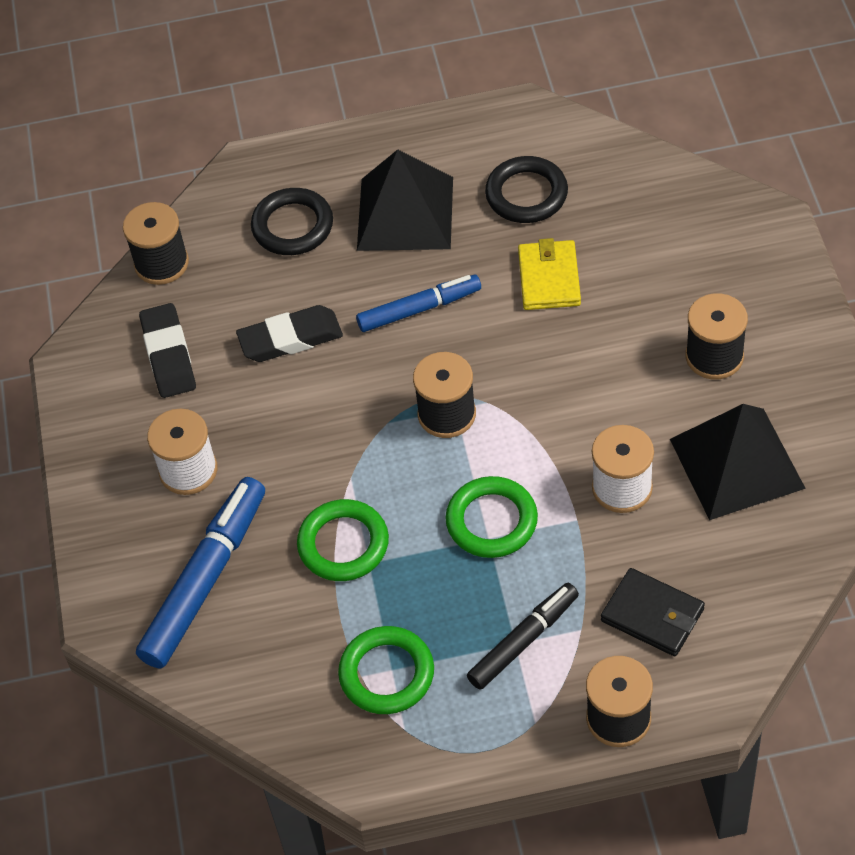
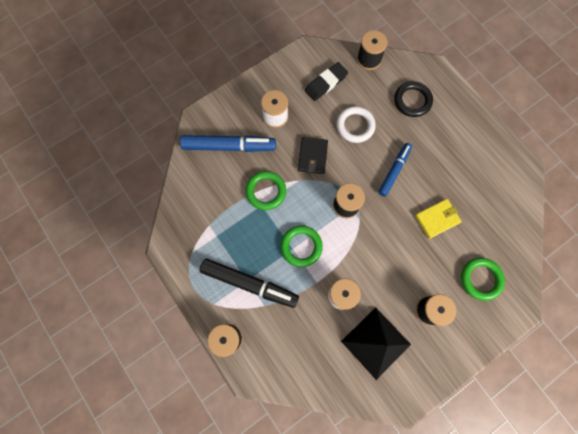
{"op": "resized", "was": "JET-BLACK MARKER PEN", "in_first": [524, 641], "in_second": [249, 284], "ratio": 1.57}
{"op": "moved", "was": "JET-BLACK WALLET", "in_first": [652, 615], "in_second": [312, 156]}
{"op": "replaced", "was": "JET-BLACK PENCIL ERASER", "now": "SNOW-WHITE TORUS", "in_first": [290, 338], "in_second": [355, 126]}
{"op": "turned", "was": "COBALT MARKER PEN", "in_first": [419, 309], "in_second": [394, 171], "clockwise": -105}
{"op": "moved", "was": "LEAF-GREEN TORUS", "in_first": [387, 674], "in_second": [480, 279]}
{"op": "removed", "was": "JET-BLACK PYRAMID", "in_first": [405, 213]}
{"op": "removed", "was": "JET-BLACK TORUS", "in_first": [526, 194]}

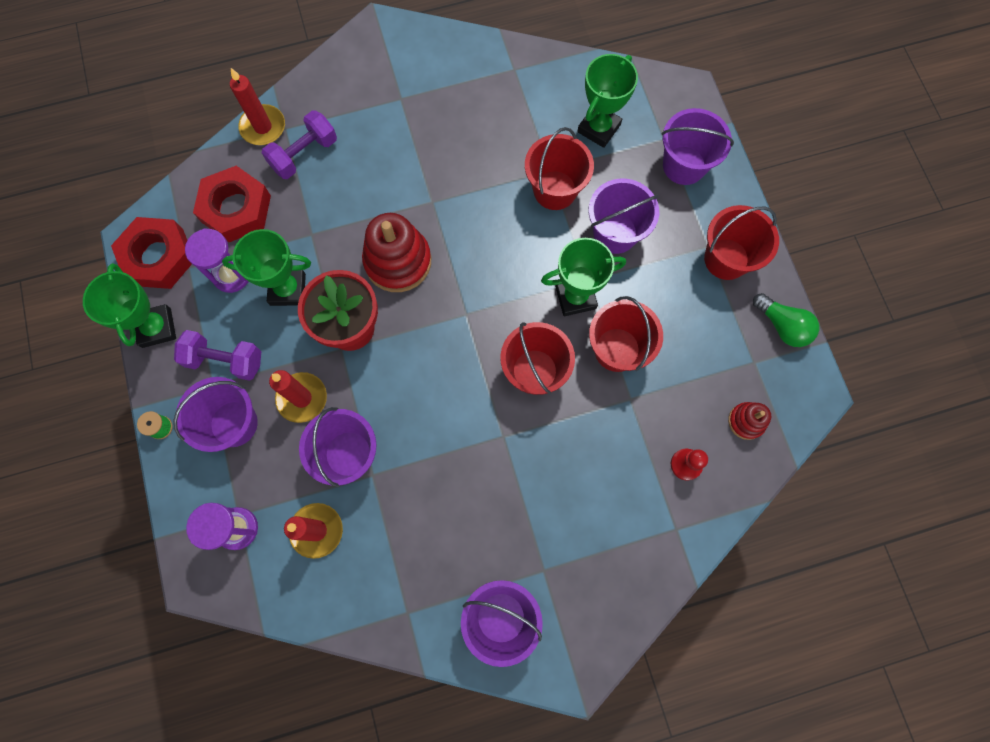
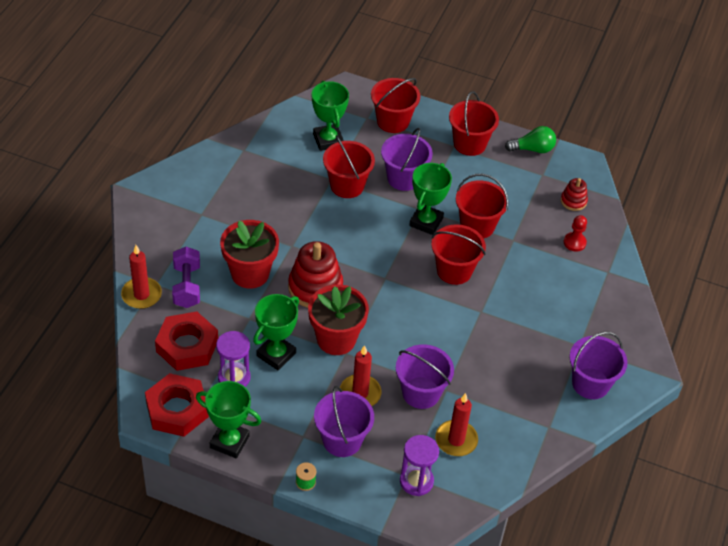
{"op": "added", "now": "RED POTTED PLANT", "in_second": [250, 273]}
{"op": "recoloured", "was": "ROYAL PURPLE SAND BUCKET", "now": "RED SAND BUCKET", "in_first": [684, 165], "in_second": [393, 121]}
{"op": "removed", "was": "ROYAL PURPLE DUMBBELL", "in_first": [225, 360]}

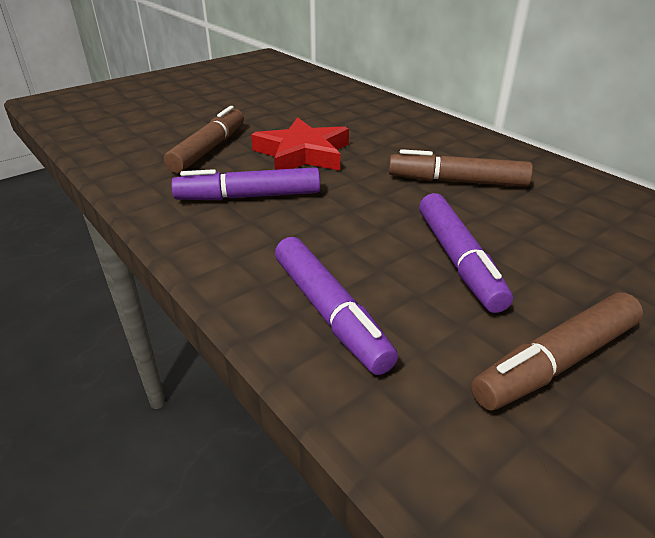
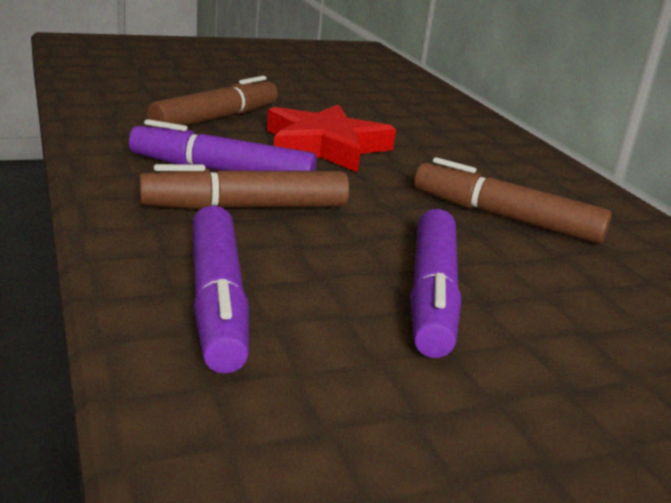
{"op": "moved", "was": "DARK BROWN MARKER PEN", "in_first": [556, 362], "in_second": [245, 207]}

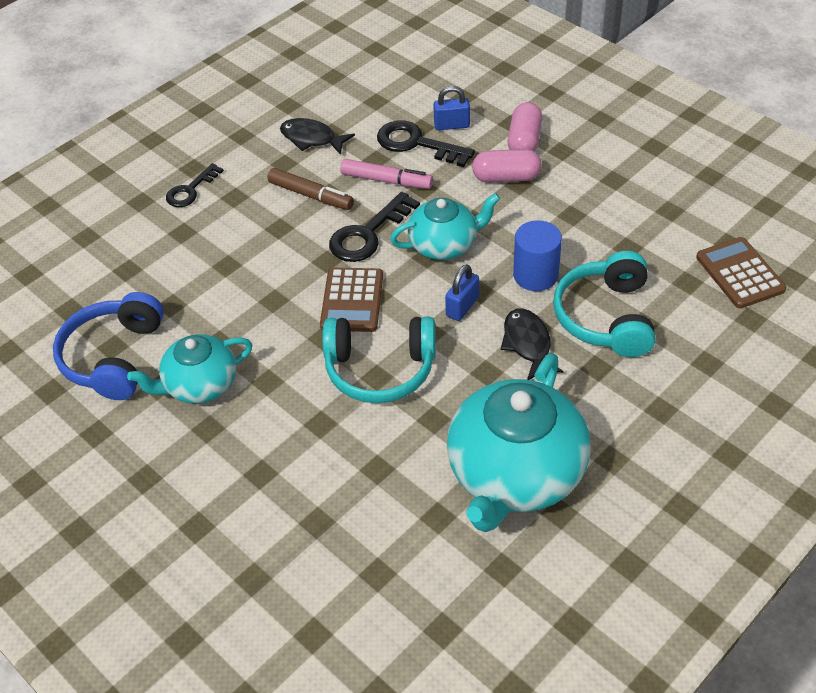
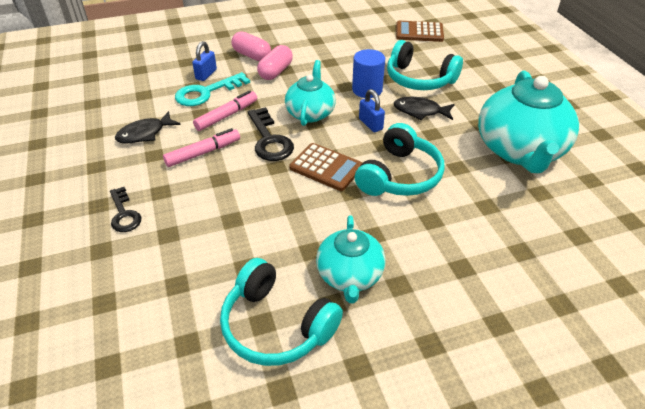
{"op": "recoloured", "was": "DARK BROWN MARKER PEN", "now": "ROSY MARKER PEN", "in_first": [311, 195], "in_second": [203, 153]}
{"op": "recoloured", "was": "JET-BLACK DOOR KEY", "now": "TEAL DOOR KEY", "in_first": [417, 144], "in_second": [206, 92]}
{"op": "recoloured", "was": "COBALT HEADSET", "now": "TEAL HEADSET", "in_first": [114, 357], "in_second": [276, 325]}
{"op": "turned", "was": "TEAL TEAPOT", "in_first": [515, 473], "in_second": [519, 150], "clockwise": 45}

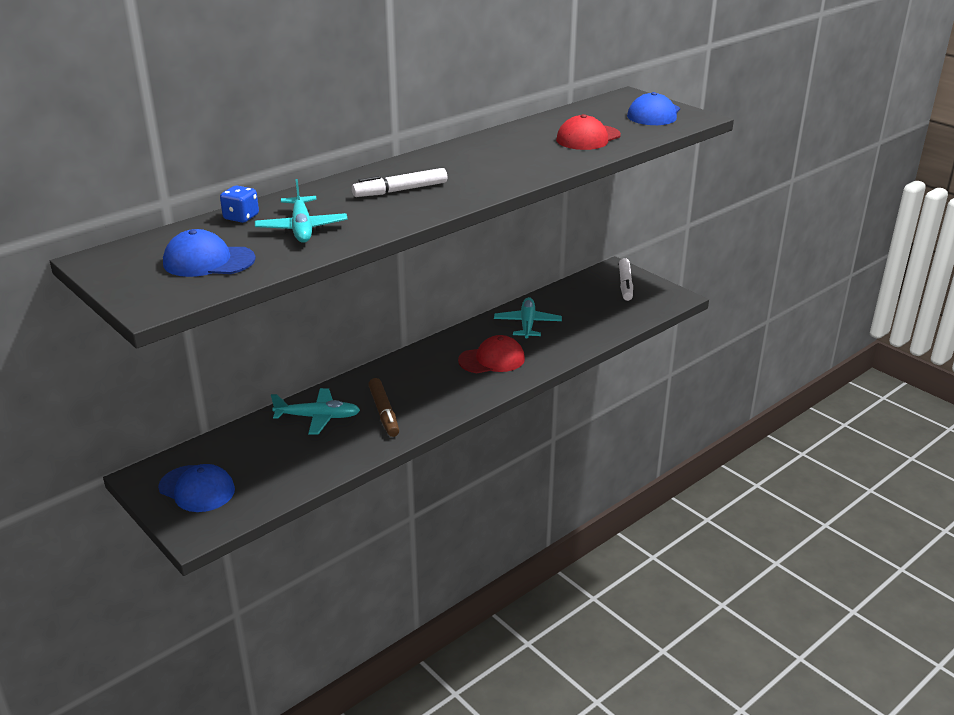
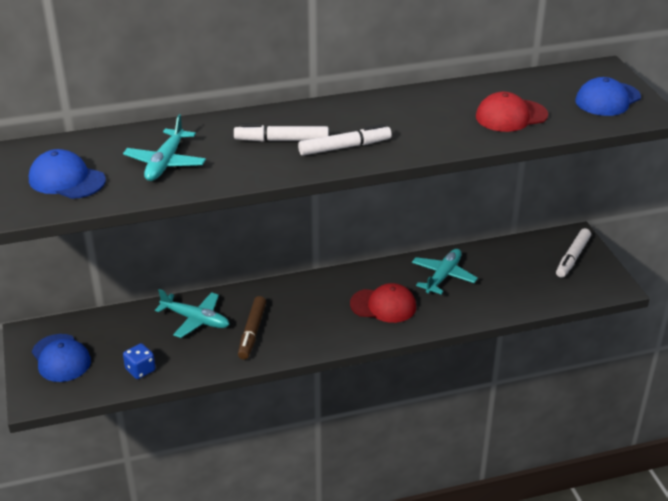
{"op": "moved", "was": "COBALT DIE", "in_first": [241, 217], "in_second": [140, 370]}
{"op": "added", "now": "SNOW-WHITE MARKER PEN", "in_second": [344, 147]}

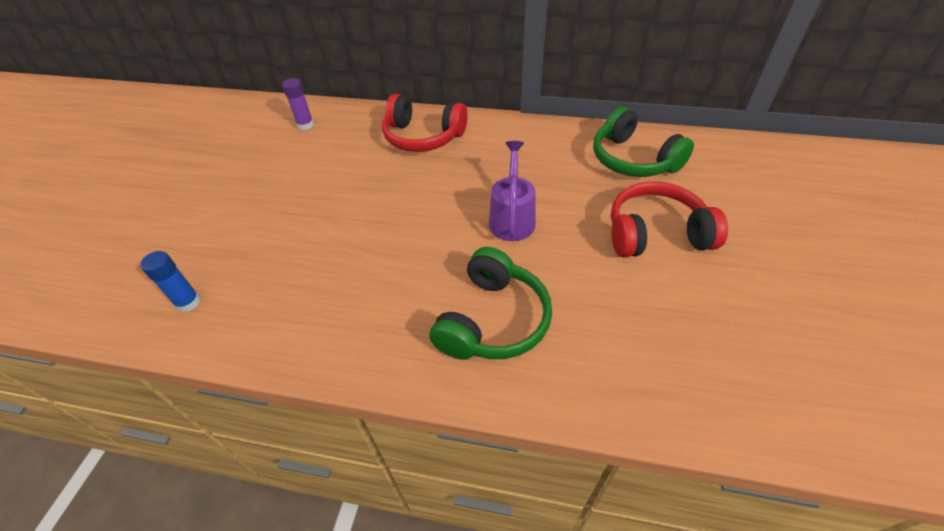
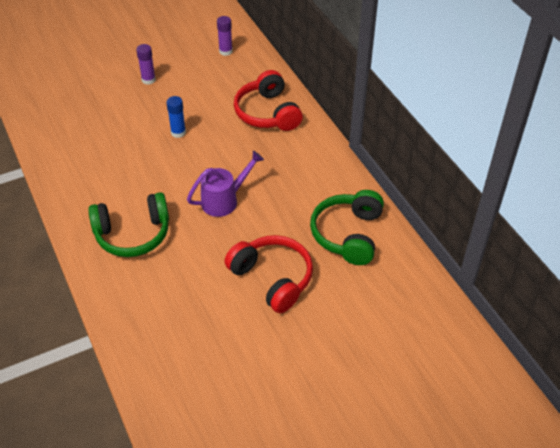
{"op": "added", "now": "ROYAL PURPLE GLUE STICK", "in_second": [148, 80]}
{"op": "moved", "was": "COBALT GLUE STICK", "in_first": [188, 302], "in_second": [178, 132]}

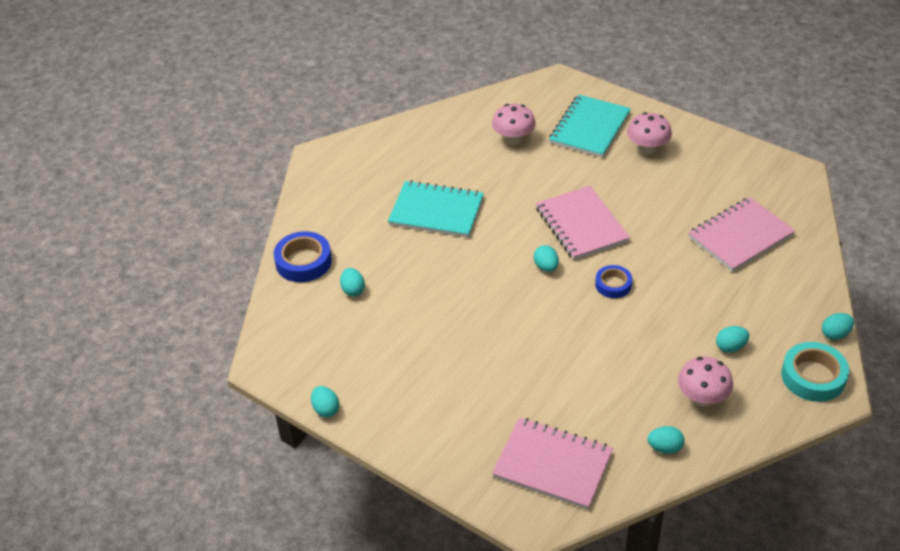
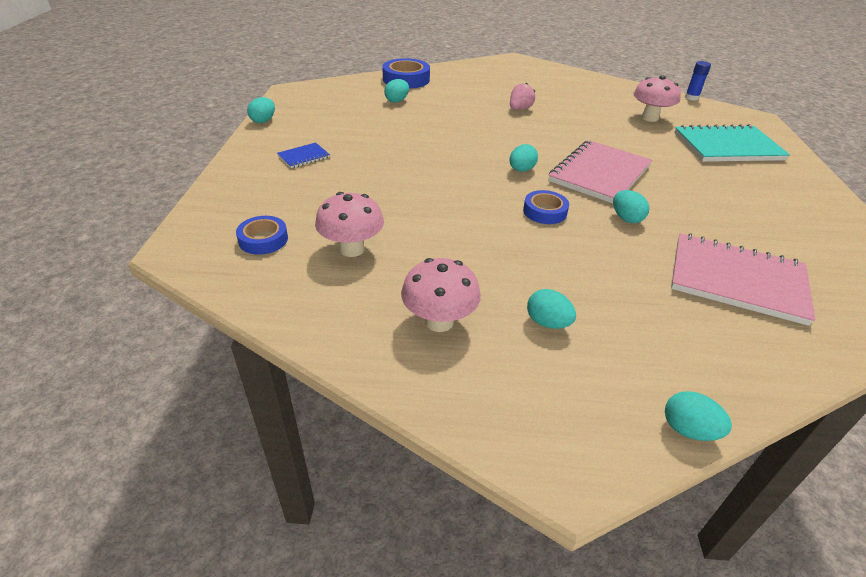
{"op": "replaced", "was": "ROSY NOTEPAD", "now": "COBALT ROLL OF TAPE", "in_first": [552, 465], "in_second": [263, 240]}
{"op": "added", "now": "COBALT NOTEPAD", "in_second": [304, 157]}
{"op": "moved", "was": "ROSY TOADSTOOL", "in_first": [647, 149], "in_second": [352, 249]}
{"op": "replaced", "was": "TEAL NOTEPAD", "now": "ROSY TOY STRAWBERRY", "in_first": [436, 211], "in_second": [519, 109]}
{"op": "moved", "was": "TEAL EGG SHAPE", "in_first": [665, 448], "in_second": [626, 218]}
{"op": "added", "now": "COBALT GLUE STICK", "in_second": [691, 98]}
{"op": "removed", "was": "TEAL ROLL OF TAPE", "in_first": [813, 376]}

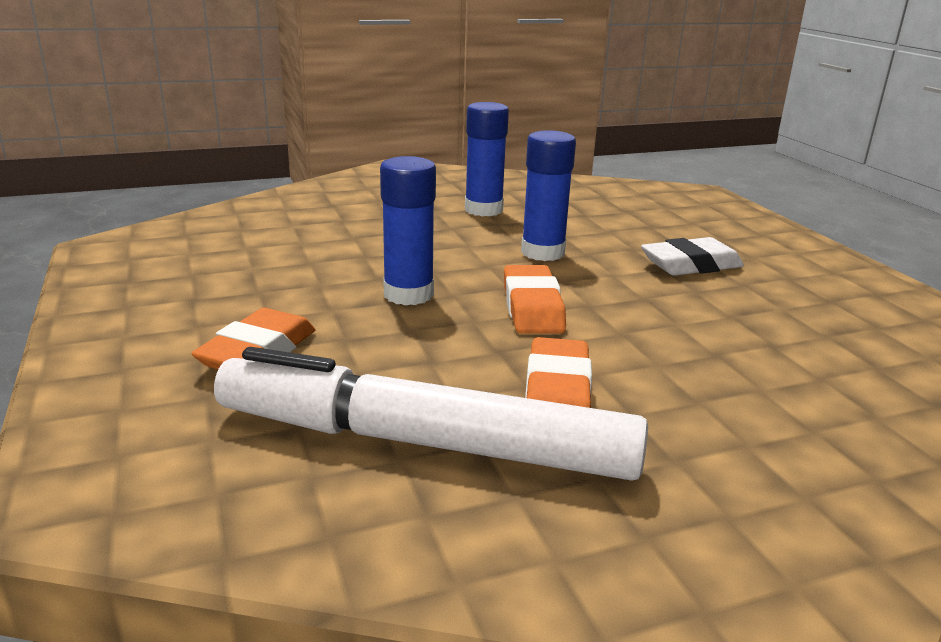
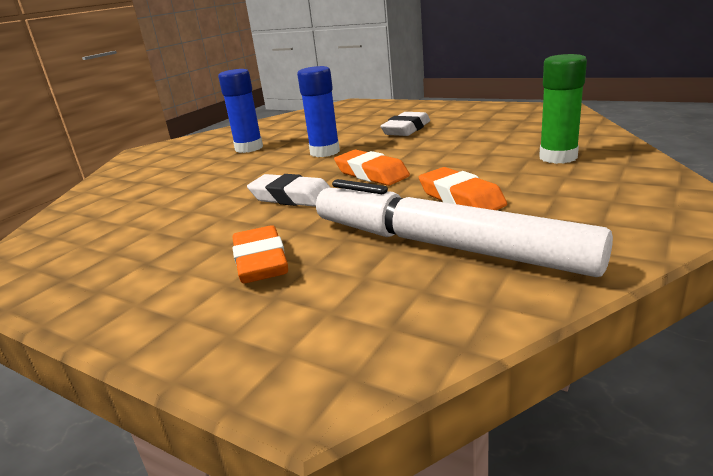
{"op": "replaced", "was": "COBALT GLUE STICK", "now": "SNOW-WHITE PENCIL ERASER", "in_first": [408, 294], "in_second": [292, 197]}
{"op": "turned", "was": "SNOW-WHITE MARKER PEN", "in_first": [424, 442], "in_second": [445, 245], "clockwise": 60}
{"op": "added", "now": "LEAF-GREEN GLUE STICK", "in_second": [558, 157]}

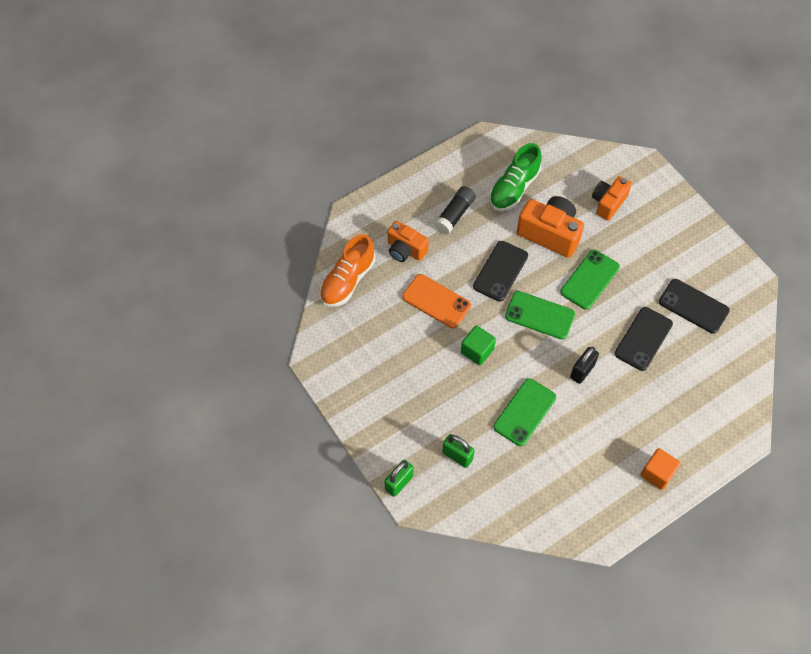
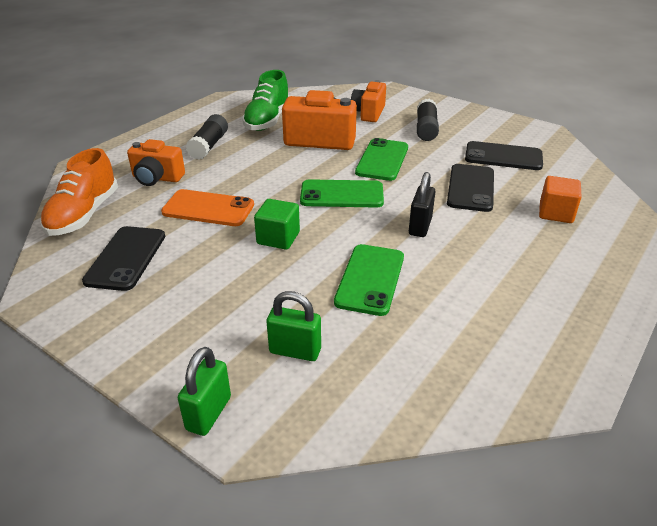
{"op": "moved", "was": "JET-BLACK PHONE", "in_first": [500, 271], "in_second": [126, 258]}
{"op": "added", "now": "JET-BLACK GLUE STICK", "in_second": [426, 129]}
{"op": "moved", "was": "ORANGE-COLOURED BLOCK", "in_first": [657, 473], "in_second": [556, 213]}

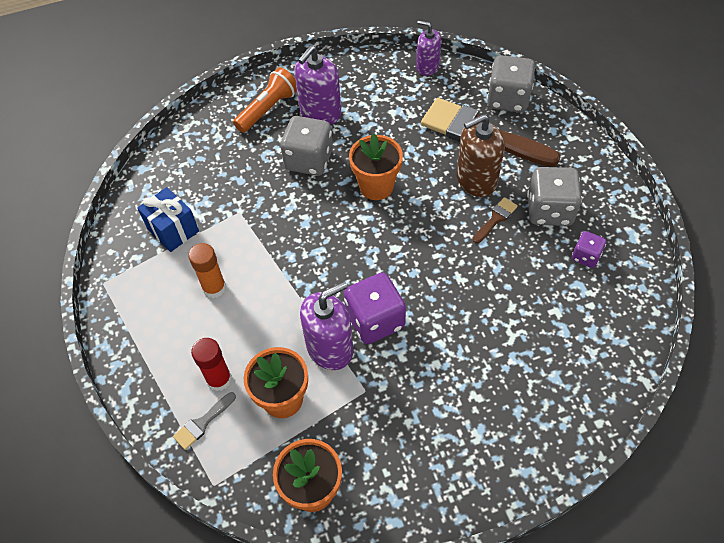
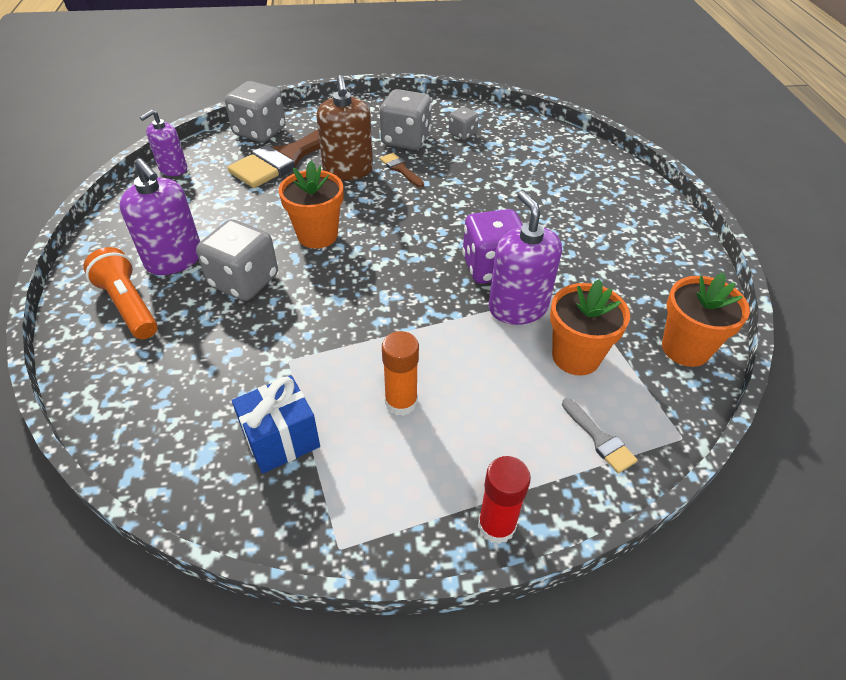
{"op": "recoloured", "was": "ROYAL PURPLE DIE", "now": "GRAY DIE", "in_first": [586, 256], "in_second": [462, 134]}
{"op": "moved", "was": "RED GLUE STICK", "in_first": [219, 379], "in_second": [496, 525]}

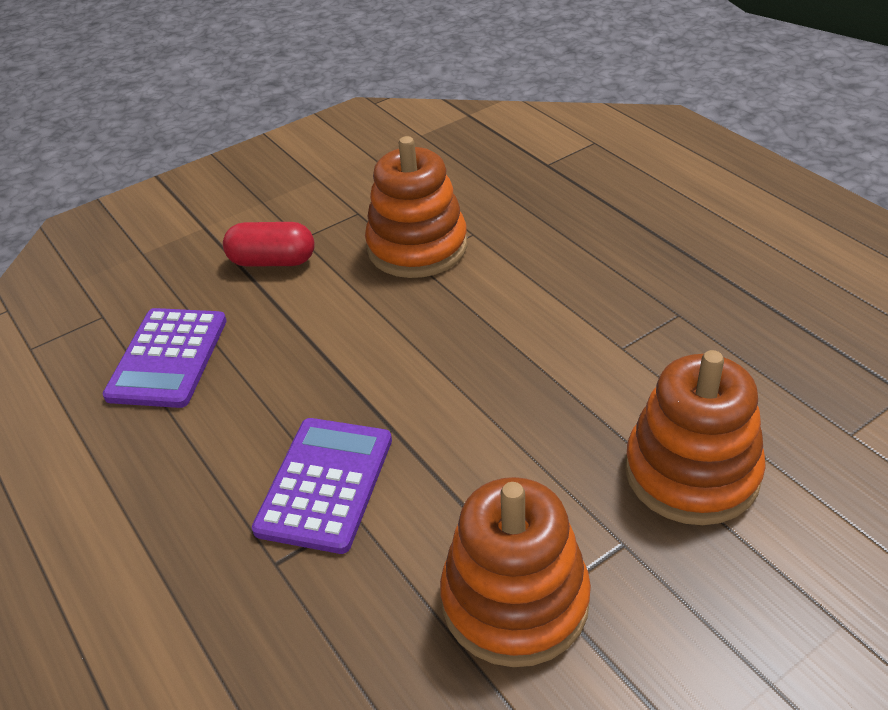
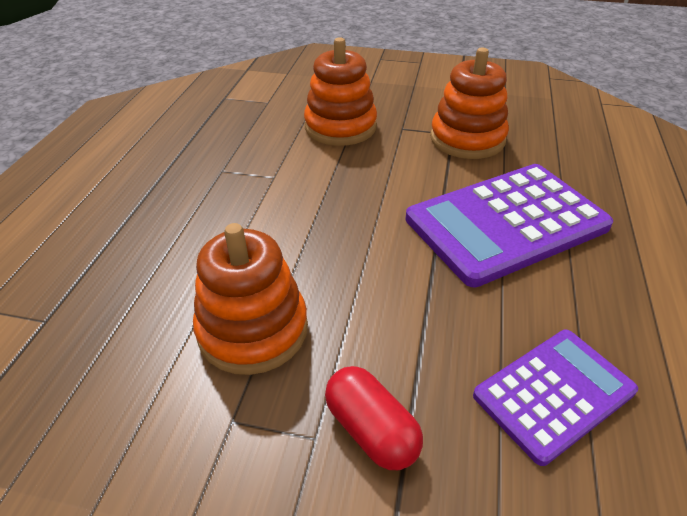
{"op": "resized", "was": "ROYAL PURPLE CALCULATOR", "in_first": [325, 484], "in_second": [506, 223], "ratio": 1.67}

